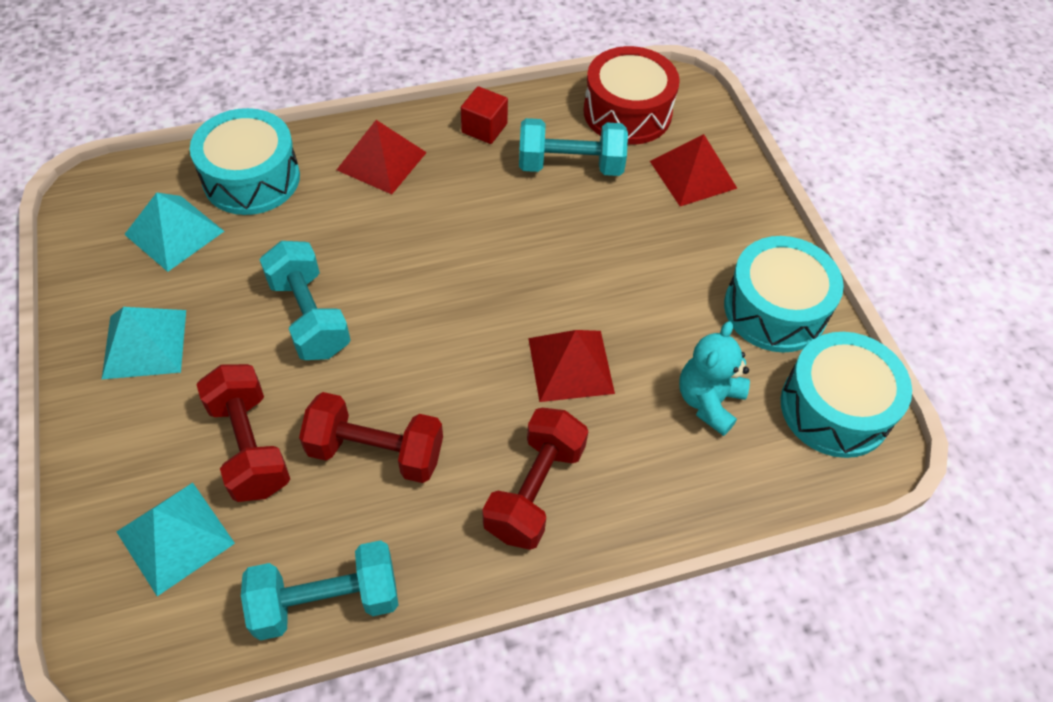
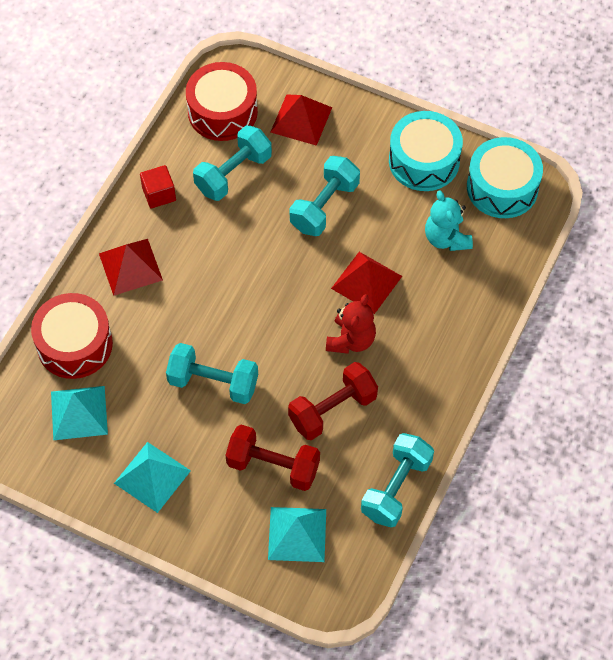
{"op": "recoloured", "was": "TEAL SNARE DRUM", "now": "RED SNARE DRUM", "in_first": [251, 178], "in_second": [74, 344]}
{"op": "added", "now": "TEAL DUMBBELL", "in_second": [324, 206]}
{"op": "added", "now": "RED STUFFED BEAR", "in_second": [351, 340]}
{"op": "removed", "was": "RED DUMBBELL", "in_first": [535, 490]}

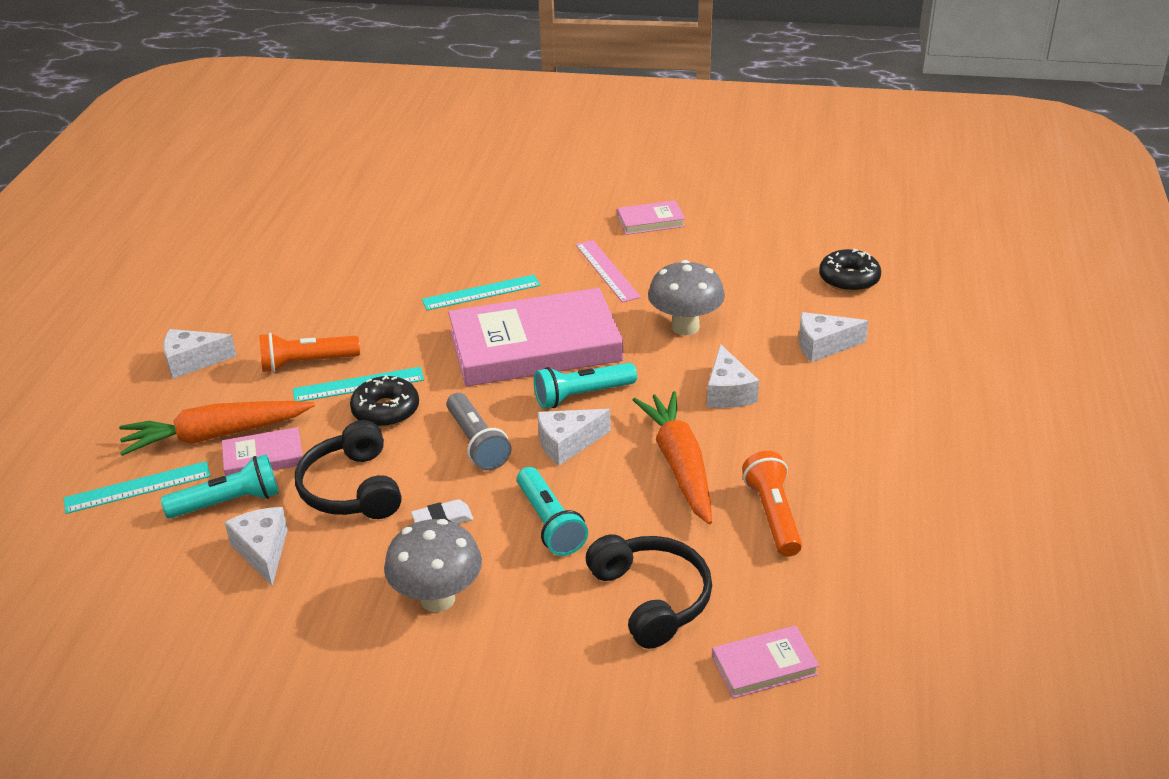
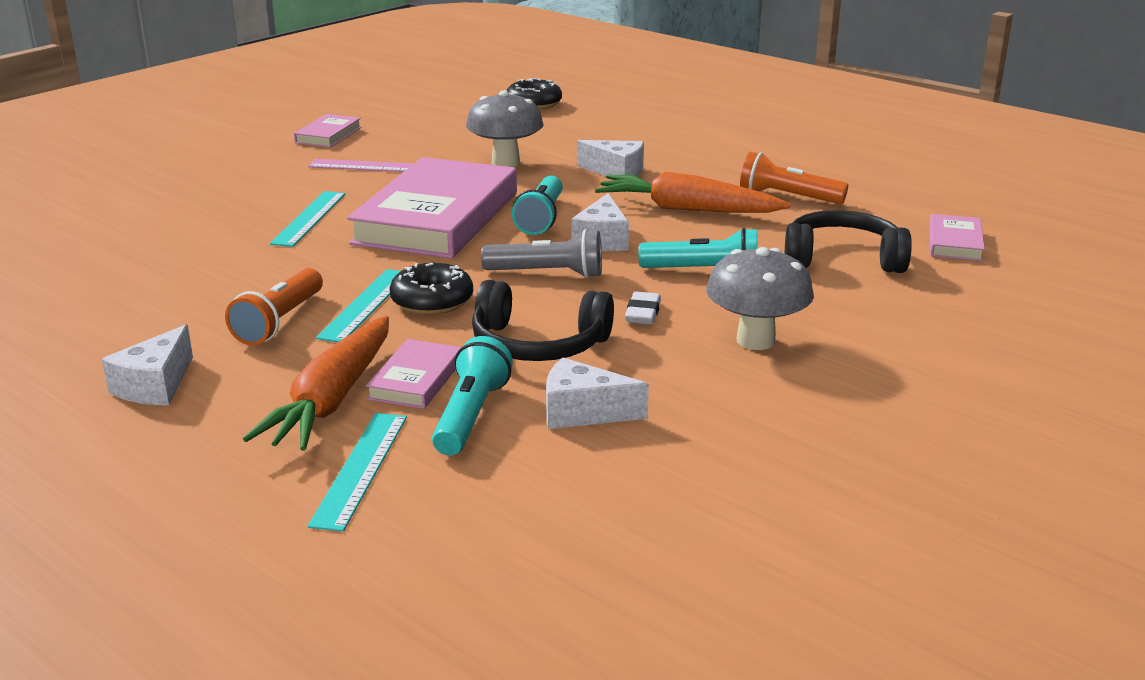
{"op": "removed", "was": "SNOW-WHITE CHEESE WEDGE", "in_first": [823, 346]}

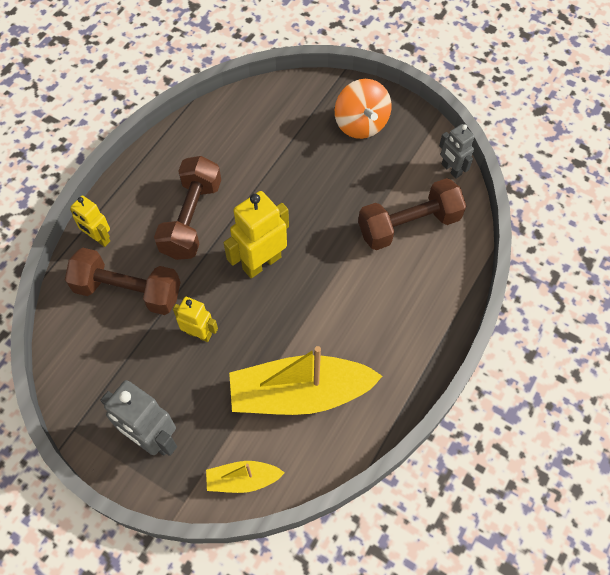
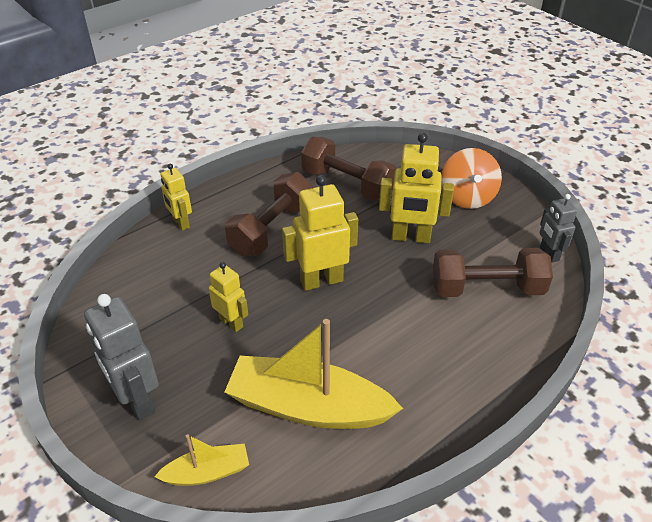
{"op": "turned", "was": "YELLOW SAILBOAT", "in_first": [243, 479], "in_second": [207, 472], "clockwise": 150}
{"op": "moved", "was": "DARK BROWN DUMBBELL", "in_first": [128, 291], "in_second": [347, 184]}
{"op": "added", "now": "YELLOW ROBOT", "in_second": [410, 237]}

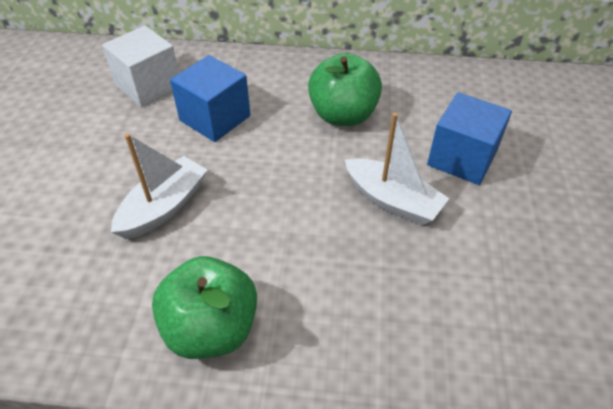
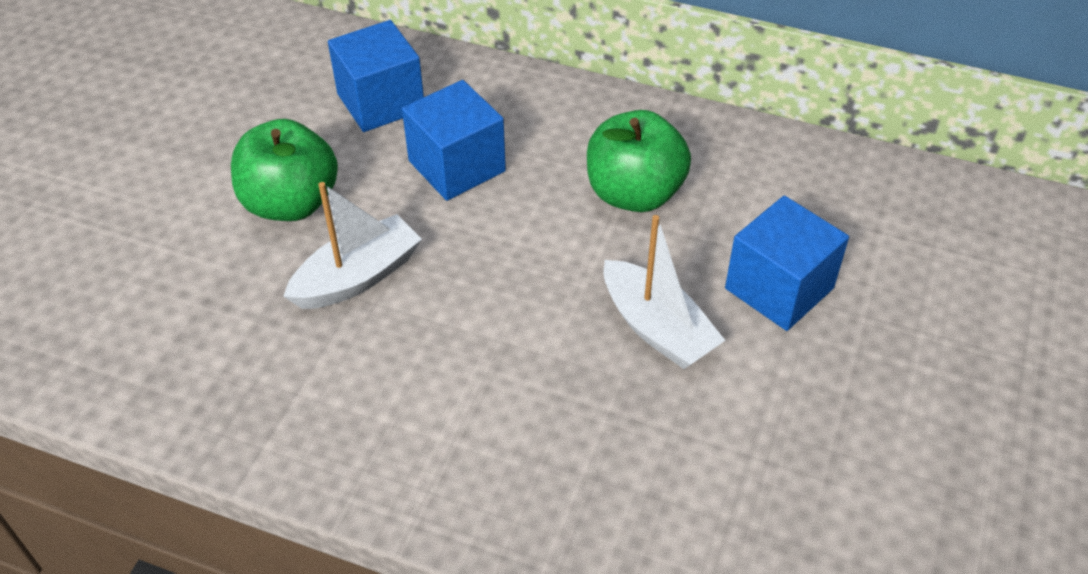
{"op": "moved", "was": "LEAF-GREEN APPLE FRUIT", "in_first": [211, 328], "in_second": [291, 203]}
{"op": "recoloured", "was": "SNOW-WHITE BLOCK", "now": "COBALT BLOCK", "in_first": [148, 86], "in_second": [381, 102]}

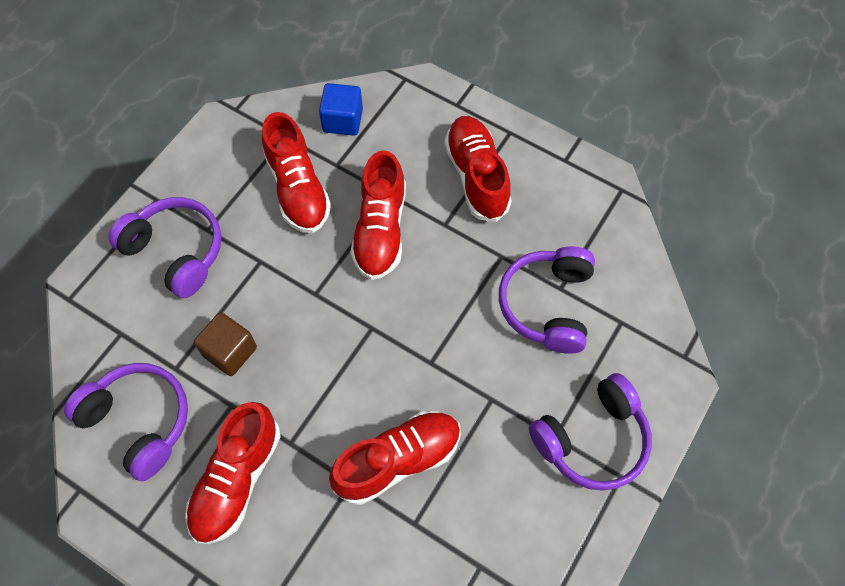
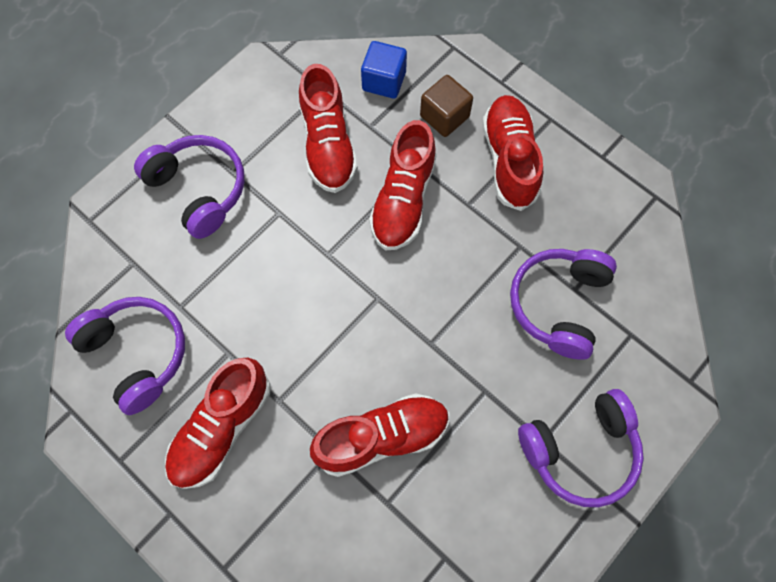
{"op": "moved", "was": "DARK BROWN BLOCK", "in_first": [230, 351], "in_second": [444, 116]}

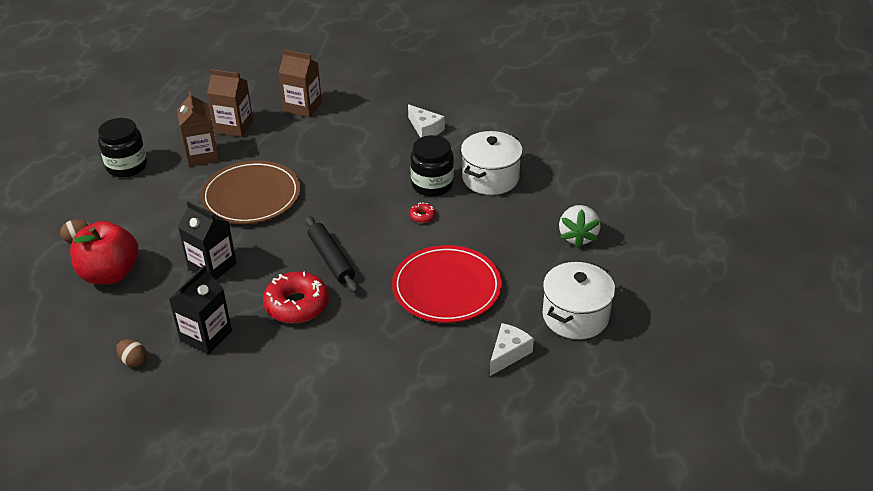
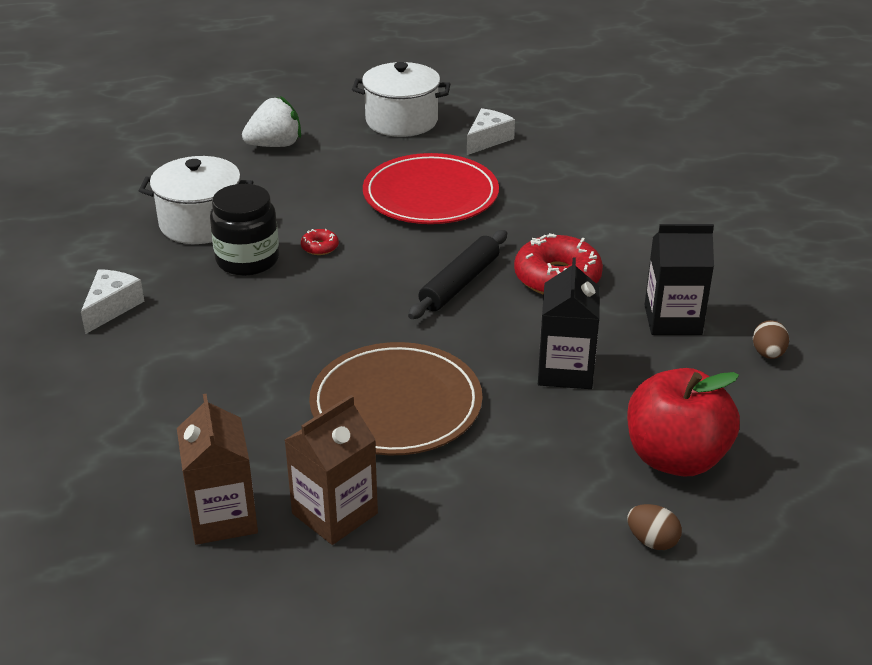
{"op": "turned", "was": "SNOW-WHITE CHEESE WEDGE", "in_first": [508, 354], "in_second": [488, 140], "clockwise": 120}
{"op": "removed", "was": "JET-BLACK JAR", "in_first": [127, 166]}
{"op": "removed", "was": "DARK BROWN CARTON", "in_first": [303, 107]}

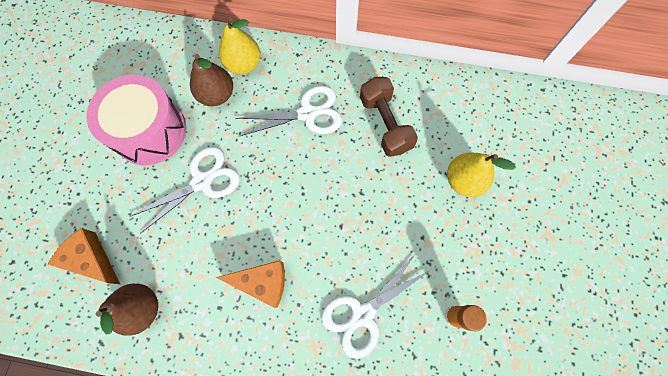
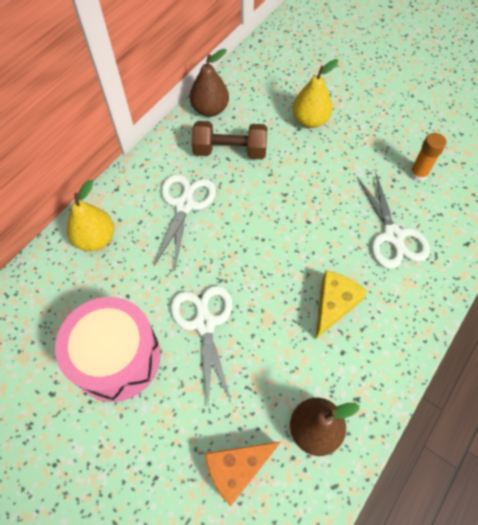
{"op": "moved", "was": "DARK BROWN PEAR FRUIT", "in_first": [217, 95], "in_second": [210, 109]}
{"op": "recoloured", "was": "ORANGE-COLOURED CHEESE WEDGE", "now": "YELLOW CHEESE WEDGE", "in_first": [262, 283], "in_second": [333, 305]}

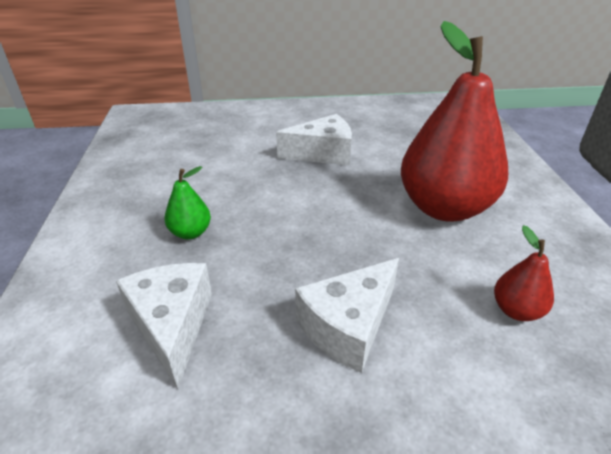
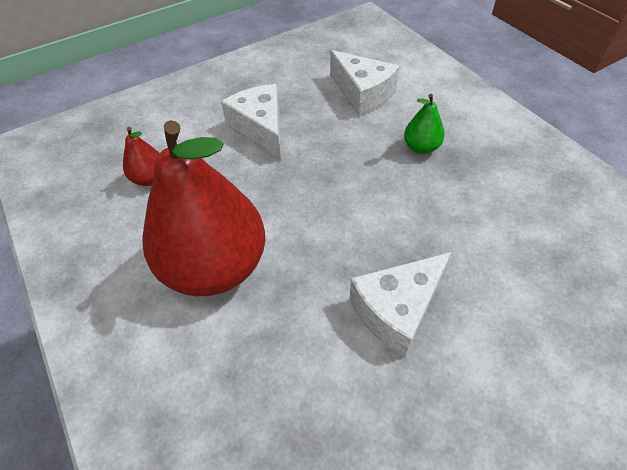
{"op": "turned", "was": "SNOW-WHITE CHEESE WEDGE", "in_first": [348, 326], "in_second": [260, 129], "clockwise": -45}

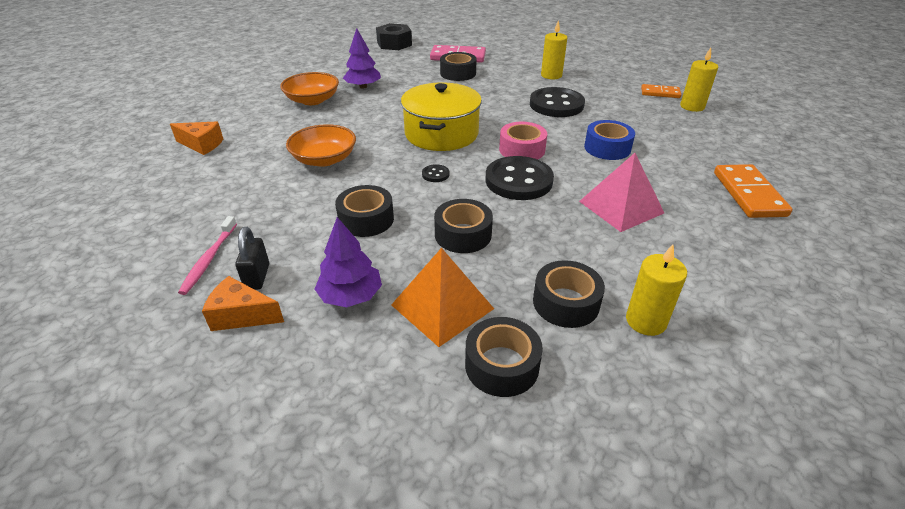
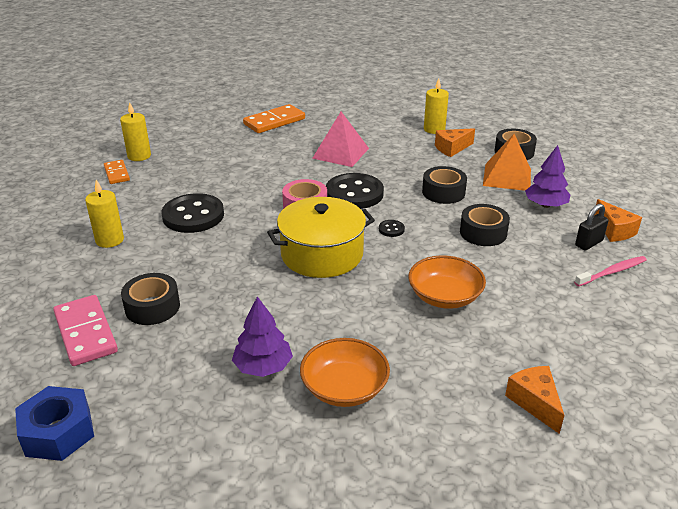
{"op": "recoloured", "was": "JET-BLACK HEXAGON NUT", "now": "COBALT HEXAGON NUT", "in_first": [394, 44], "in_second": [58, 432]}
{"op": "replaced", "was": "JET-BLACK ROLL OF TAPE", "now": "ORANGE-COLOURED CHEESE WEDGE", "in_first": [566, 303], "in_second": [452, 148]}
{"op": "removed", "was": "COBALT ROLL OF TAPE", "in_first": [607, 148]}

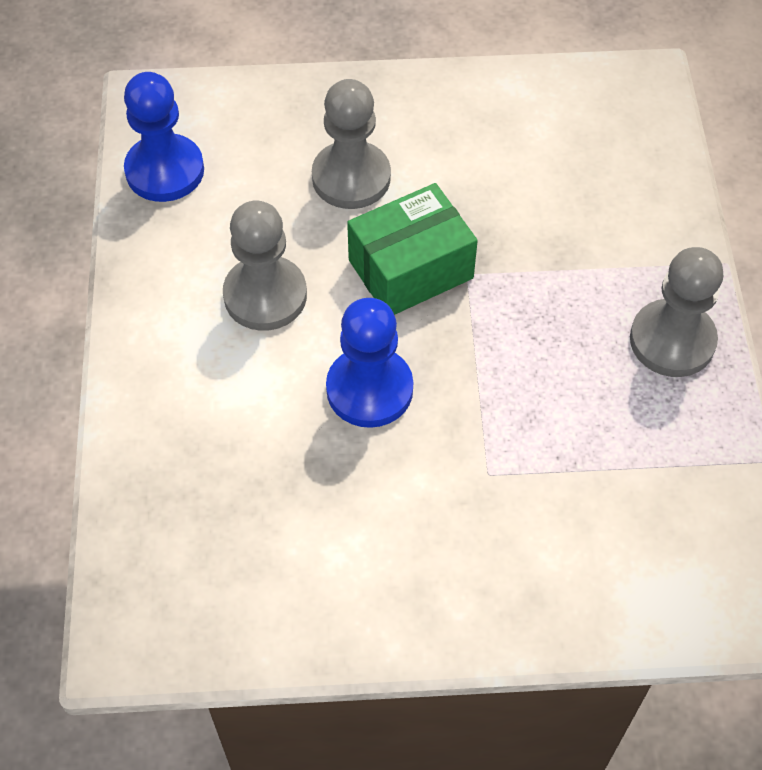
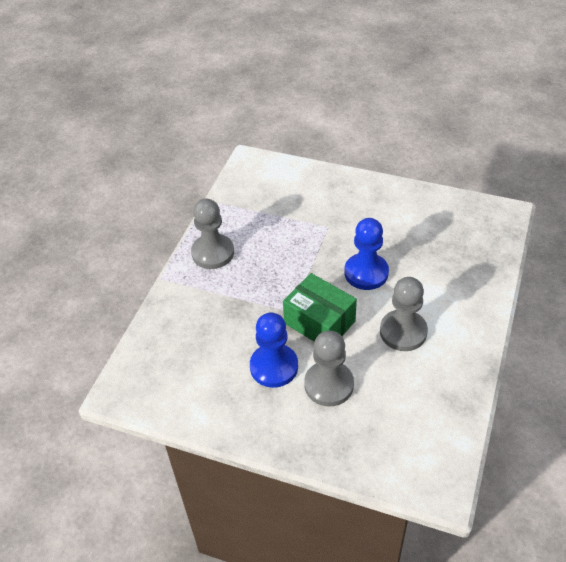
{"op": "moved", "was": "COBALT CHESS PAWN", "in_first": [165, 170], "in_second": [274, 367]}
{"op": "turned", "was": "LEAF-GREEN PARCEL", "in_first": [410, 269], "in_second": [319, 322], "clockwise": 45}

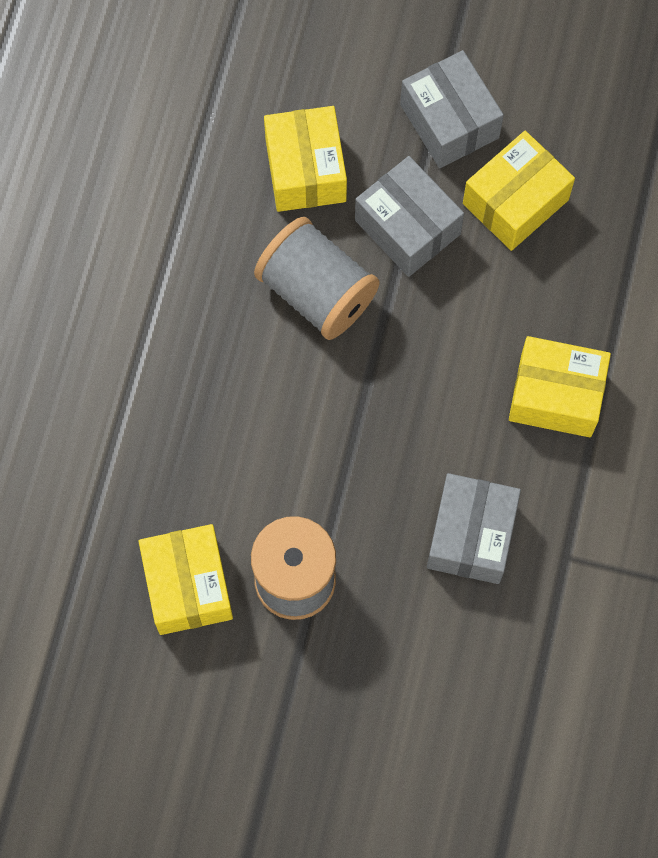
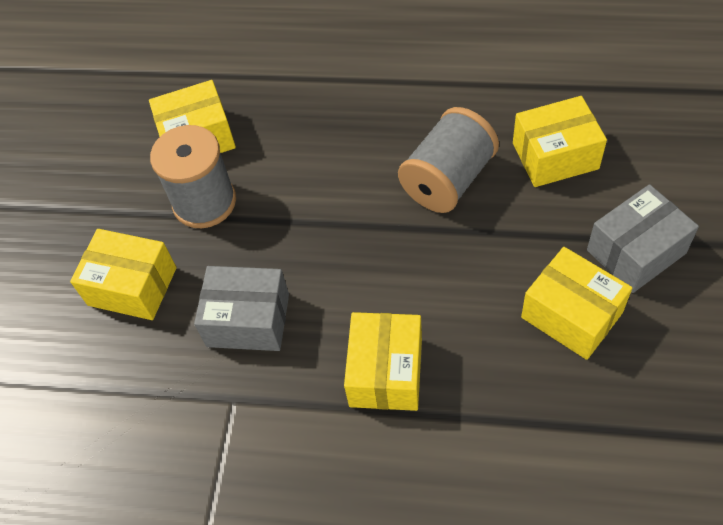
{"op": "added", "now": "YELLOW PARCEL", "in_second": [132, 286]}
{"op": "removed", "was": "GRAY PARCEL", "in_first": [407, 227]}

